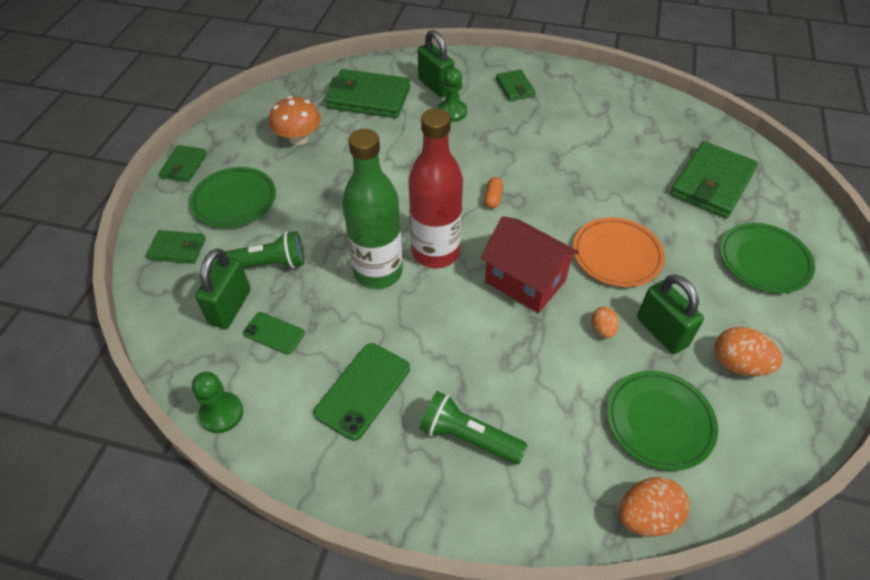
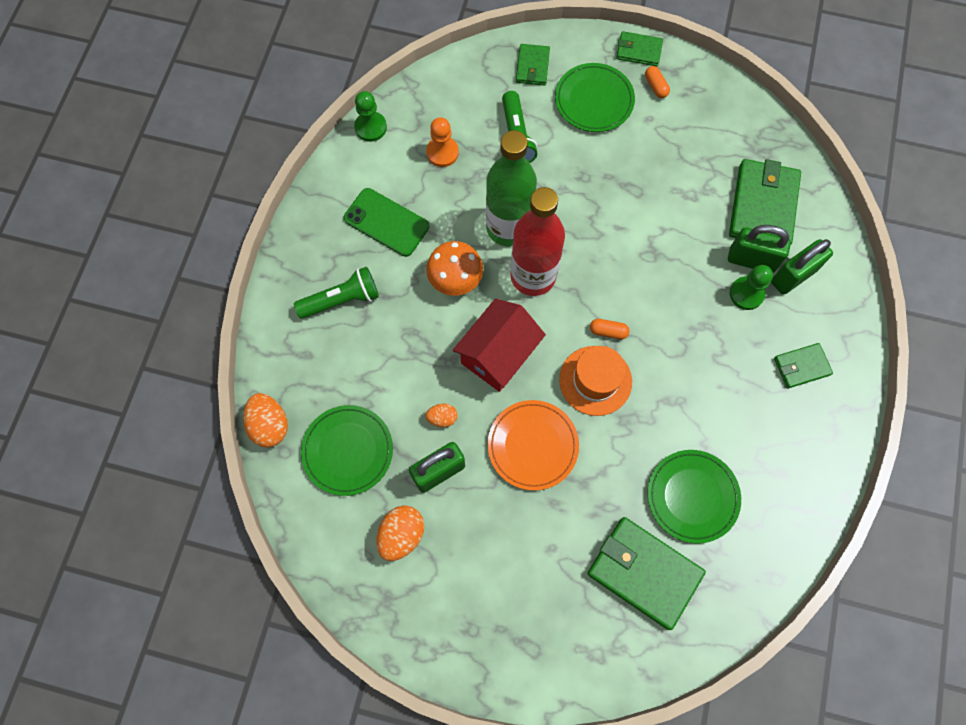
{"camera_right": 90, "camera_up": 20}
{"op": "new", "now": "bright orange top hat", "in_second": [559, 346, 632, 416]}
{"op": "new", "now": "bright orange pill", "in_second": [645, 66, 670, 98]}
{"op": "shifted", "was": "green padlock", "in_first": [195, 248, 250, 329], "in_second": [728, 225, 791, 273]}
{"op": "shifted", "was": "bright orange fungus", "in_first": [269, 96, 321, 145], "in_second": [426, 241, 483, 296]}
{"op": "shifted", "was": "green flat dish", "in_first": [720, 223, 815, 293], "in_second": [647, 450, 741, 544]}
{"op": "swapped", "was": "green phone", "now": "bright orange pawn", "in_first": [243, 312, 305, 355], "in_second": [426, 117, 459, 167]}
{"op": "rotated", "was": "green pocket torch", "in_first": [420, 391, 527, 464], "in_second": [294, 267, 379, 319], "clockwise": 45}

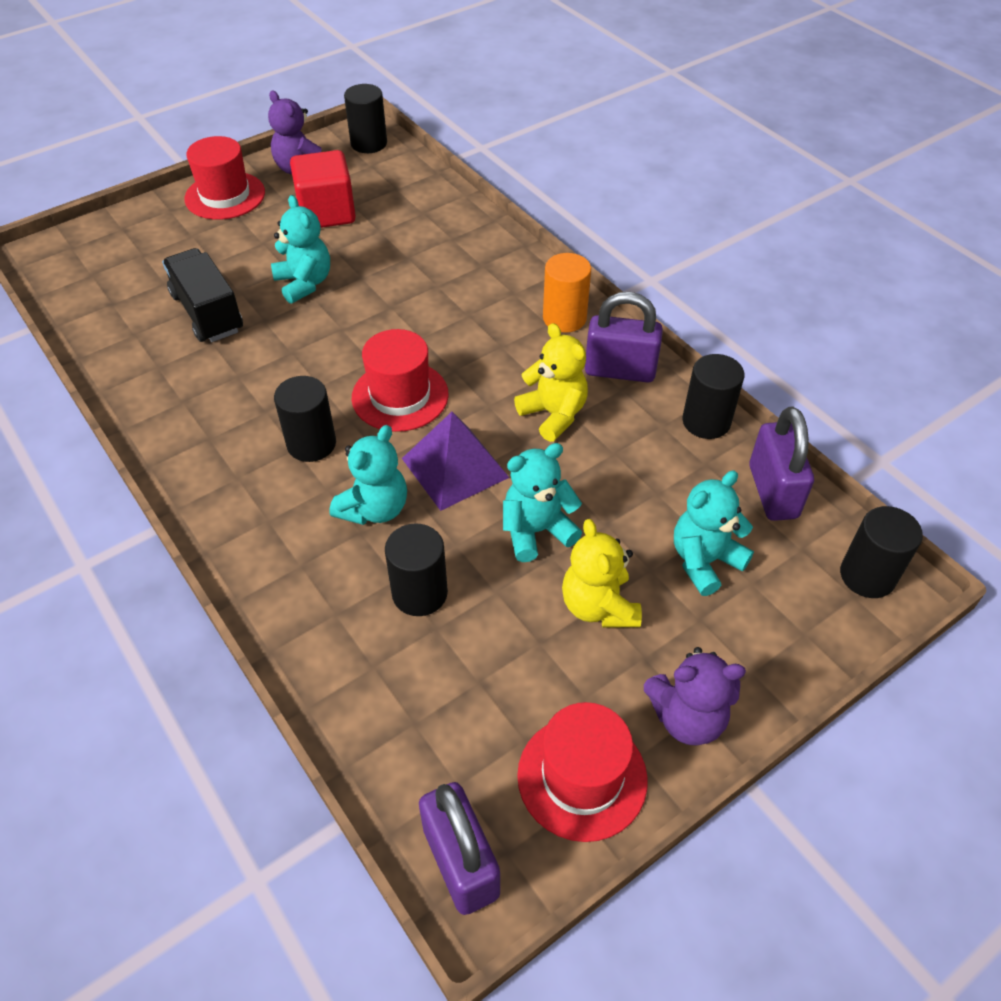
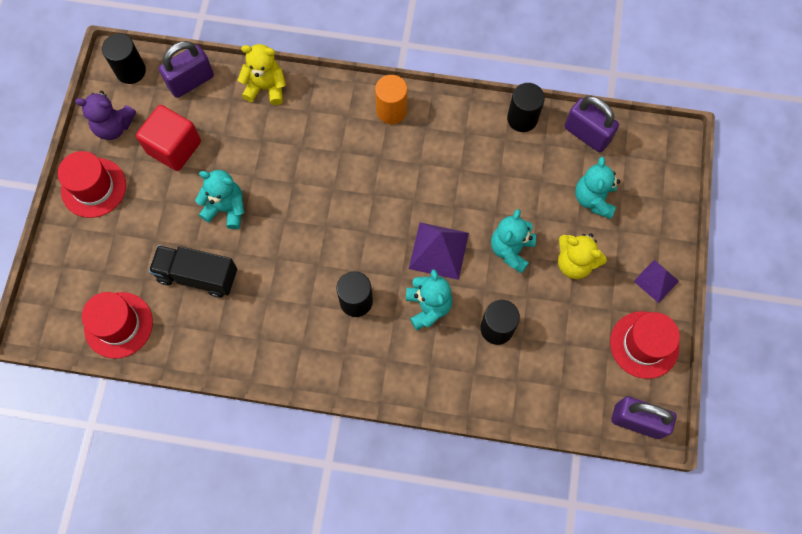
{"camera_right": -45, "camera_up": 20}
{"op": "gone", "was": "black solid cylinder", "in_first": [840, 506, 923, 598]}
{"op": "shifted", "was": "red top hat", "in_first": [352, 329, 449, 432], "in_second": [82, 292, 153, 359]}
{"op": "shifted", "was": "yellow stuffed bear", "in_first": [514, 323, 588, 442], "in_second": [238, 44, 286, 105]}
{"op": "shifted", "was": "royal purple padlock", "in_first": [585, 292, 663, 383], "in_second": [159, 41, 214, 98]}
{"op": "swapped", "was": "royal purple stuffed bear", "now": "royal purple pyramid", "in_first": [644, 647, 746, 746], "in_second": [634, 260, 679, 303]}

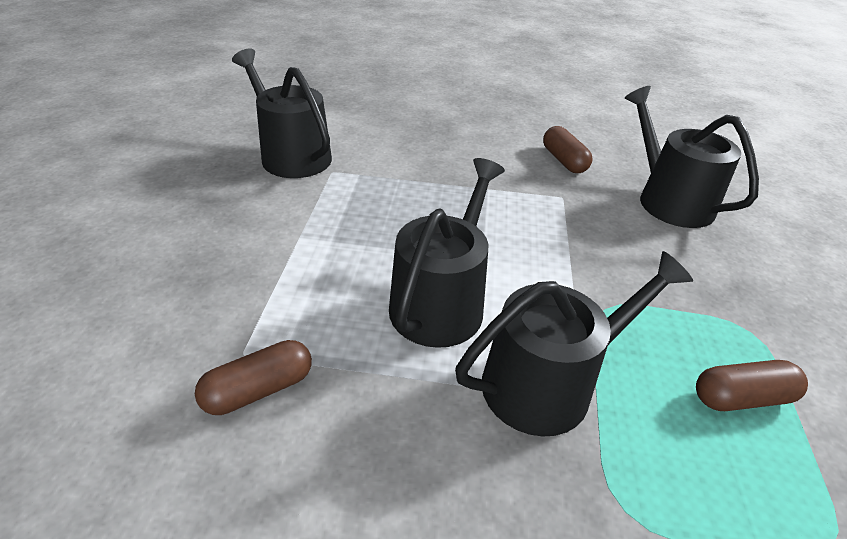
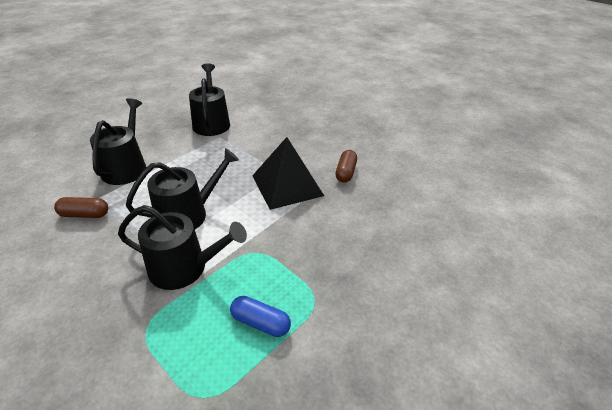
{"camera_right": 35, "camera_up": 0}
{"op": "new", "now": "black pyramid", "in_second": [252, 137, 324, 210]}
{"op": "shifted", "was": "black watering can", "in_first": [625, 86, 759, 228], "in_second": [90, 98, 147, 185]}
{"op": "repainted", "was": "dark brown pill", "now": "cobalt pill", "in_first": [696, 360, 808, 411], "in_second": [230, 296, 291, 337]}

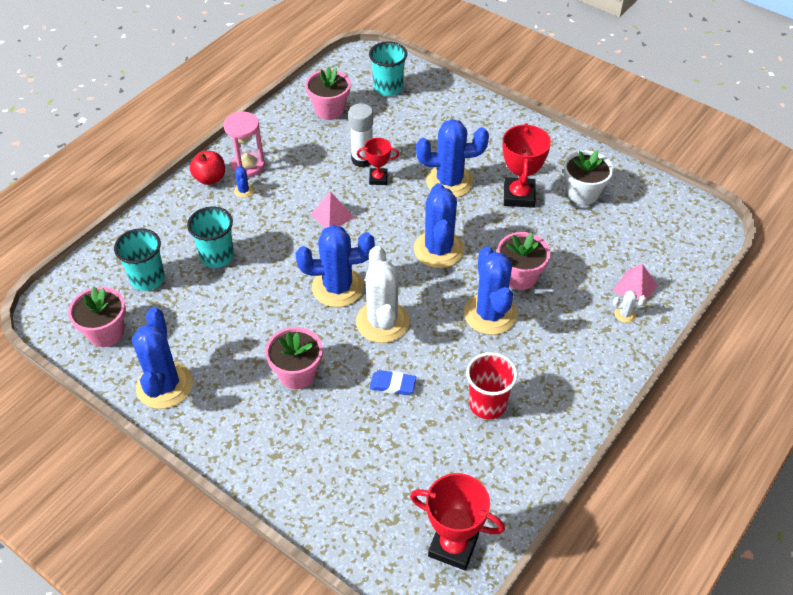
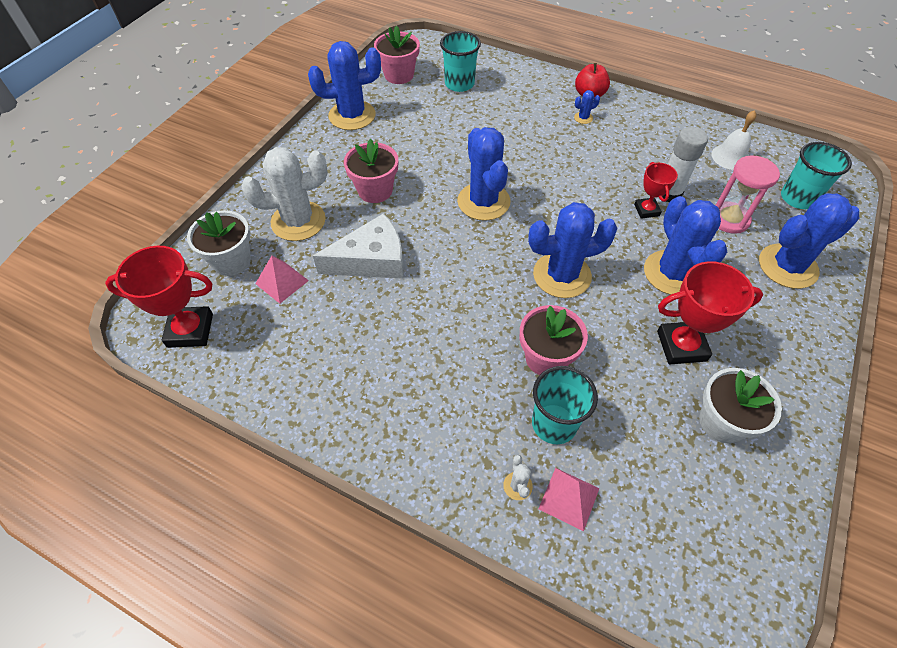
{"camera_right": 80, "camera_up": 5}
{"op": "gone", "was": "red tumbler", "in_first": [466, 352, 518, 419]}
{"op": "new", "now": "snow-white potted plant", "in_second": [187, 210, 251, 276]}
{"op": "shifted", "was": "turquoise tumbler", "in_first": [187, 207, 234, 268], "in_second": [532, 366, 598, 444]}
{"op": "shifted", "was": "rose-pink hourglass", "in_first": [223, 112, 265, 177], "in_second": [716, 156, 780, 234]}
{"op": "shifted", "was": "rose-pink pyramid", "in_first": [310, 191, 355, 228], "in_second": [255, 256, 309, 304]}
{"op": "shifted", "was": "snow-white saguaro cactus", "in_first": [356, 246, 410, 343], "in_second": [241, 147, 328, 241]}
{"op": "shifted", "was": "cobalt saguaro cactus", "in_first": [464, 246, 518, 335], "in_second": [759, 193, 859, 289]}
{"op": "swapped", "was": "rose-pink potted plant", "now": "snow-white school bell", "in_first": [305, 67, 351, 120], "in_second": [711, 110, 757, 170]}
{"op": "swapped", "was": "cobalt gum eraser", "now": "snow-white piece of cheese", "in_first": [370, 370, 416, 395], "in_second": [313, 213, 404, 279]}
{"op": "rotated", "was": "red award cup", "in_first": [410, 473, 505, 570], "in_second": [105, 246, 213, 348], "clockwise": 75}

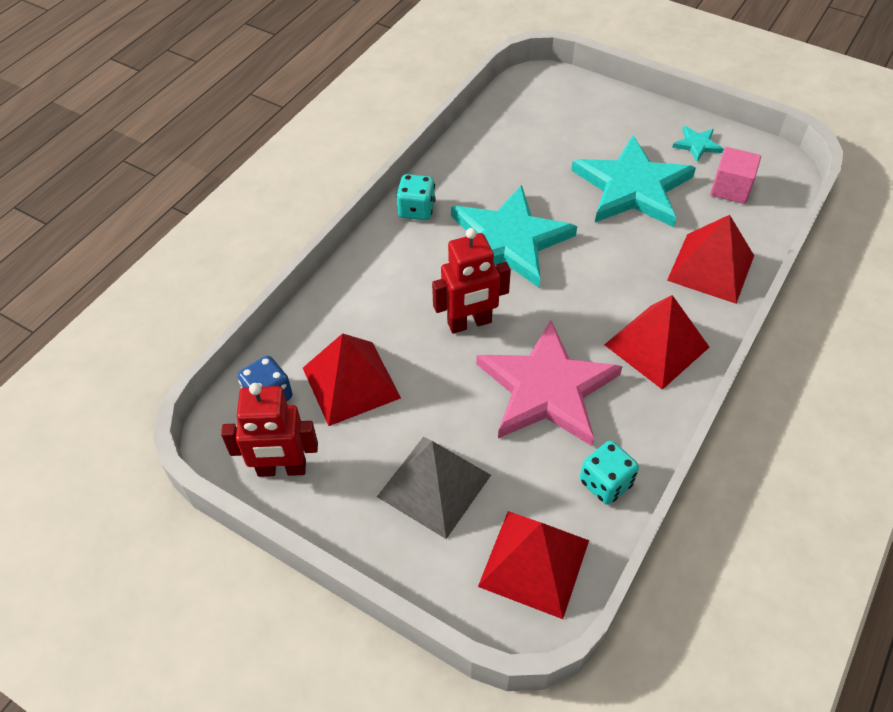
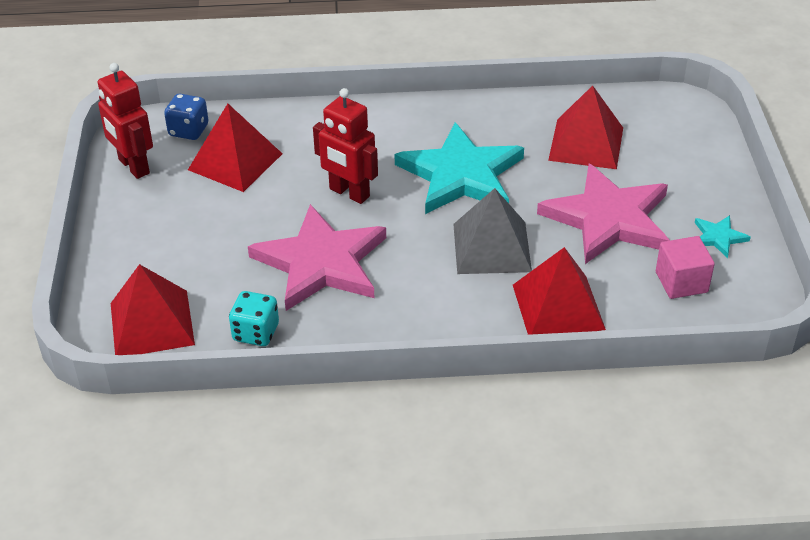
{"camera_right": 55, "camera_up": -10}
{"op": "gone", "was": "turquoise dice", "in_first": [396, 174, 436, 220]}
{"op": "shifted", "was": "gray pyramid", "in_first": [377, 436, 491, 539], "in_second": [453, 188, 532, 274]}
{"op": "shifted", "was": "red pyramid", "in_first": [604, 295, 709, 390], "in_second": [548, 85, 623, 169]}
{"op": "repainted", "was": "turquoise five-pointed star", "now": "rose-pink five-pointed star", "in_first": [571, 135, 696, 227], "in_second": [537, 163, 670, 264]}

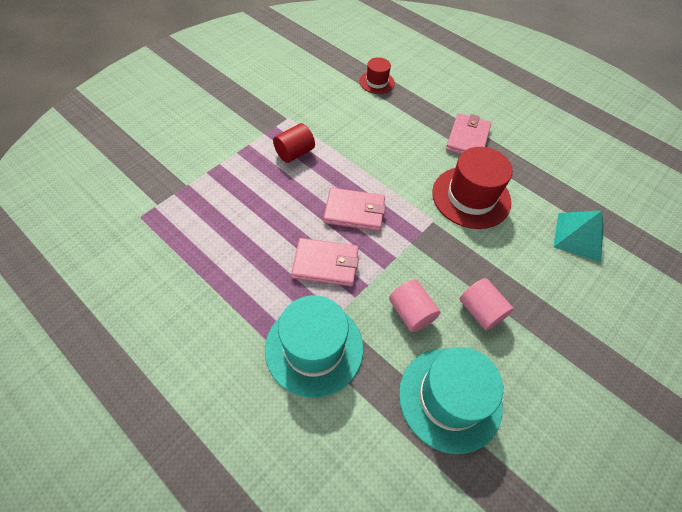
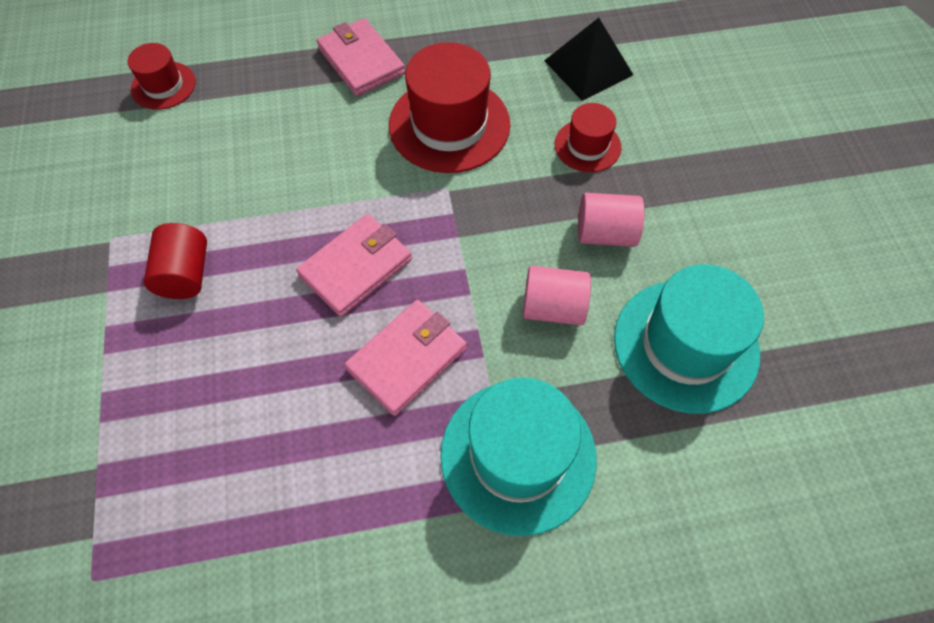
{"camera_right": -50, "camera_up": 5}
{"op": "new", "now": "red top hat", "in_second": [555, 103, 622, 172]}
{"op": "repainted", "was": "turquoise pyramid", "now": "black pyramid", "in_first": [553, 210, 604, 262], "in_second": [544, 18, 633, 101]}

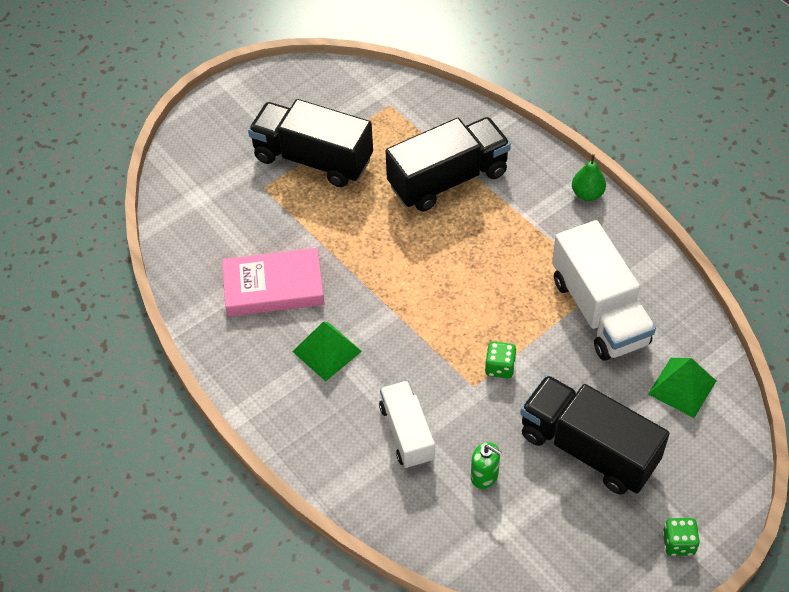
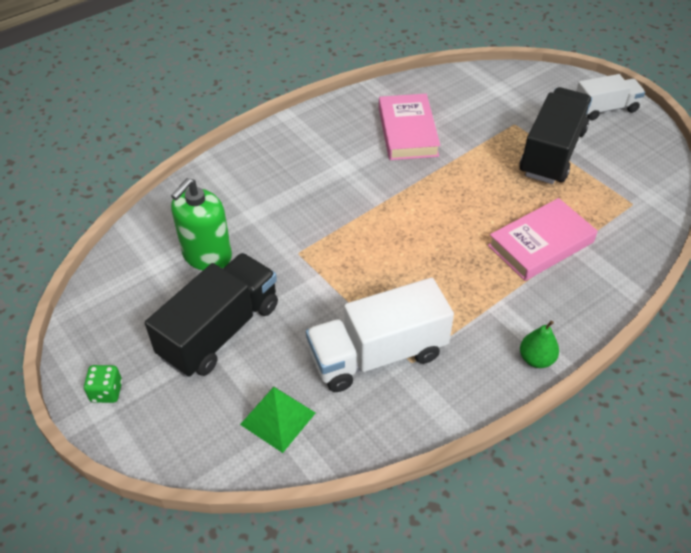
{"camera_right": 90, "camera_up": -5}
{"op": "gone", "was": "green pyramid", "in_first": [292, 321, 362, 381]}
{"op": "gone", "was": "green dice", "in_first": [485, 341, 516, 379]}
{"op": "shifted", "was": "snow-white lorry", "in_first": [379, 381, 435, 469], "in_second": [576, 74, 645, 120]}
{"op": "swapped", "was": "black lorry", "now": "rose-pink hardback", "in_first": [385, 117, 511, 211], "in_second": [488, 198, 598, 281]}
{"op": "scaled", "was": "green soap pump", "in_first": [471, 442, 501, 489], "in_second": [171, 178, 232, 271], "ratio": 1.88}

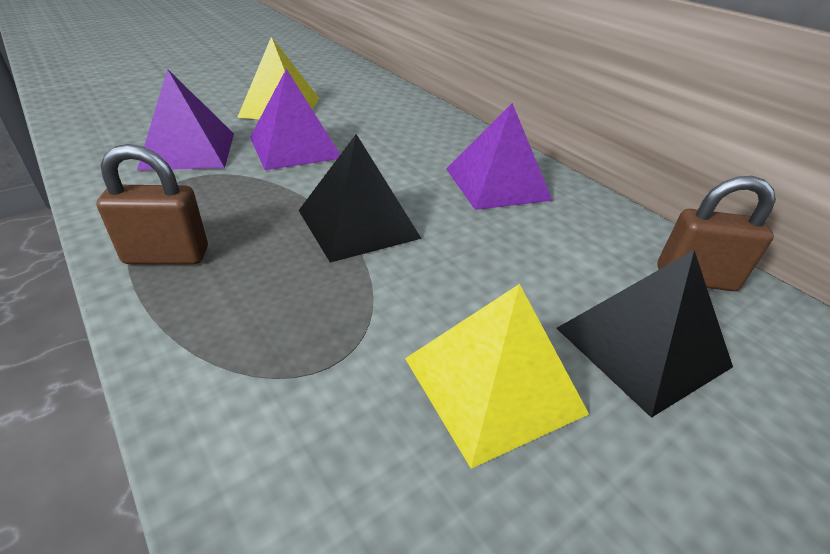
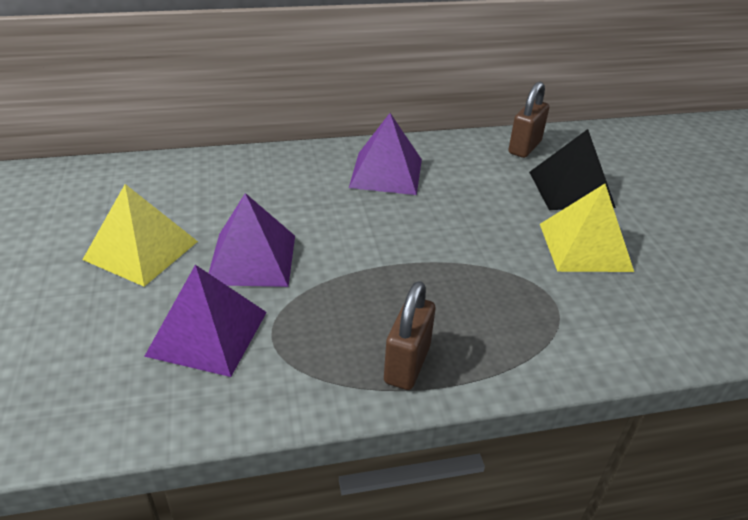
{"camera_right": -65, "camera_up": 0}
{"op": "gone", "was": "black pyramid", "in_first": [298, 134, 422, 263]}

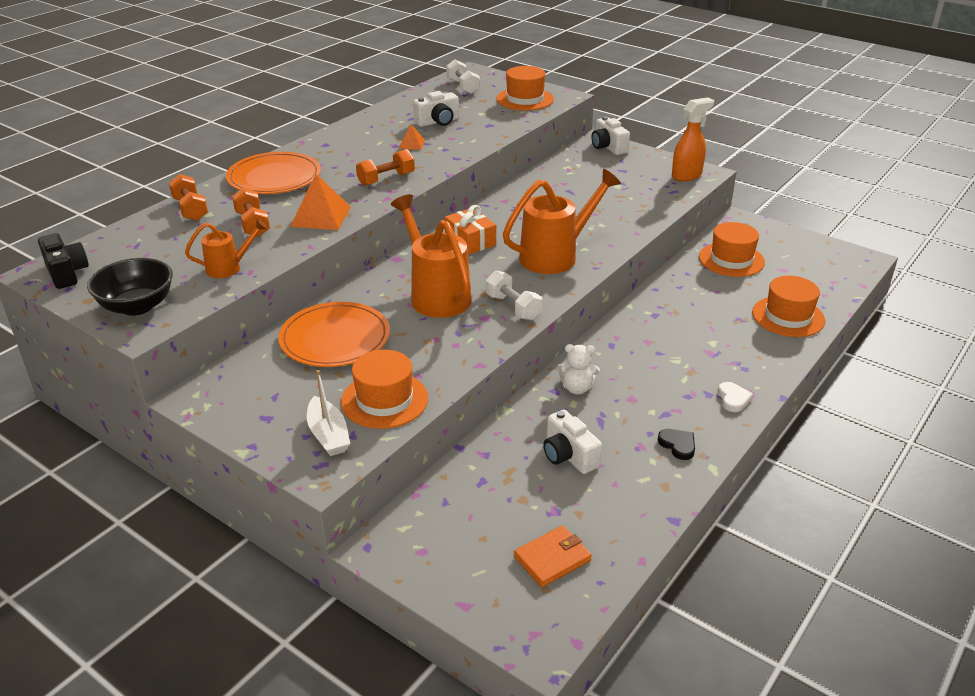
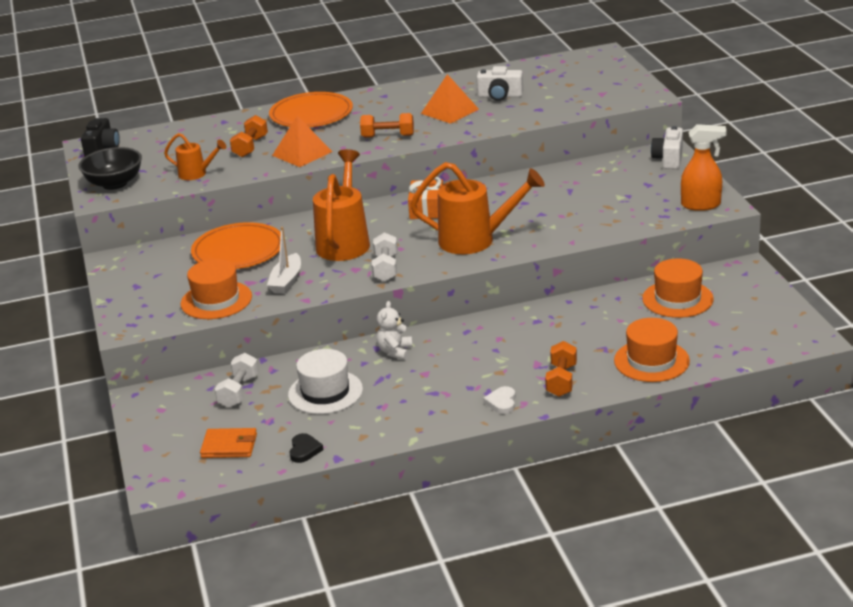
{"camera_right": 40, "camera_up": -5}
{"op": "gone", "was": "bright orange top hat", "in_first": [496, 66, 554, 111]}
{"op": "shifted", "was": "bright orange hand weight", "in_first": [169, 174, 208, 221], "in_second": [545, 341, 577, 397]}
{"op": "shifted", "was": "snow-white toy boat", "in_first": [307, 370, 350, 456], "in_second": [267, 227, 301, 294]}
{"op": "shifted", "was": "snow-white hand weight", "in_first": [446, 59, 480, 94], "in_second": [215, 353, 259, 408]}
{"op": "shifted", "was": "black love heart", "in_first": [658, 429, 695, 460], "in_second": [290, 433, 323, 463]}
{"op": "swapped", "was": "snow-white compact camera", "now": "snow-white top hat", "in_first": [543, 409, 602, 474], "in_second": [288, 349, 363, 414]}
{"op": "rotated", "was": "snow-white stuffed bear", "in_first": [557, 344, 600, 394], "in_second": [376, 301, 413, 360], "clockwise": 60}
{"op": "rotated", "was": "snow-white love heart", "in_first": [718, 382, 753, 412], "in_second": [483, 386, 516, 414], "clockwise": 150}
{"op": "scaled", "was": "bright orange pyramid", "in_first": [399, 124, 425, 150], "in_second": [421, 74, 479, 124], "ratio": 1.87}

